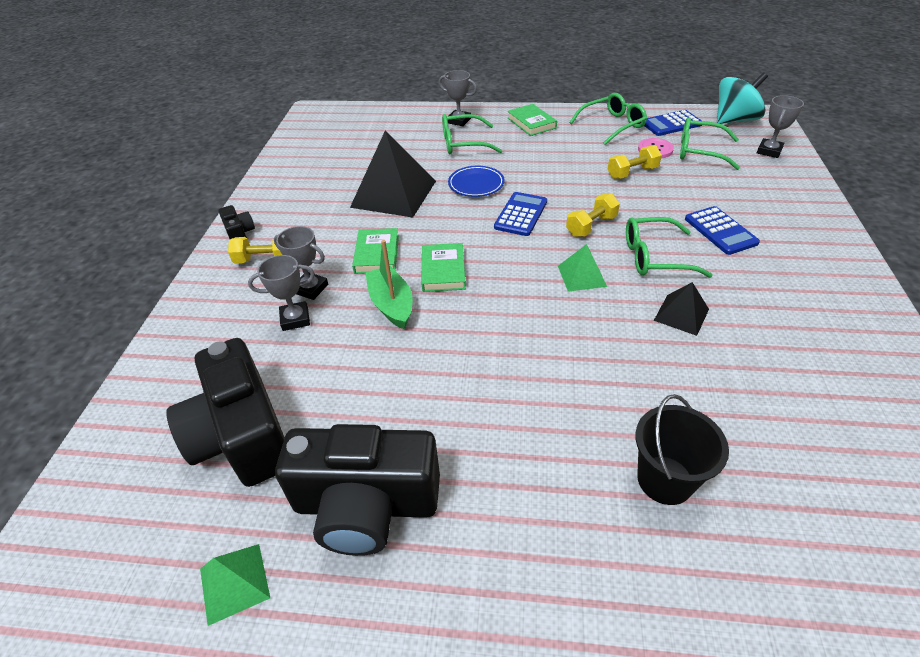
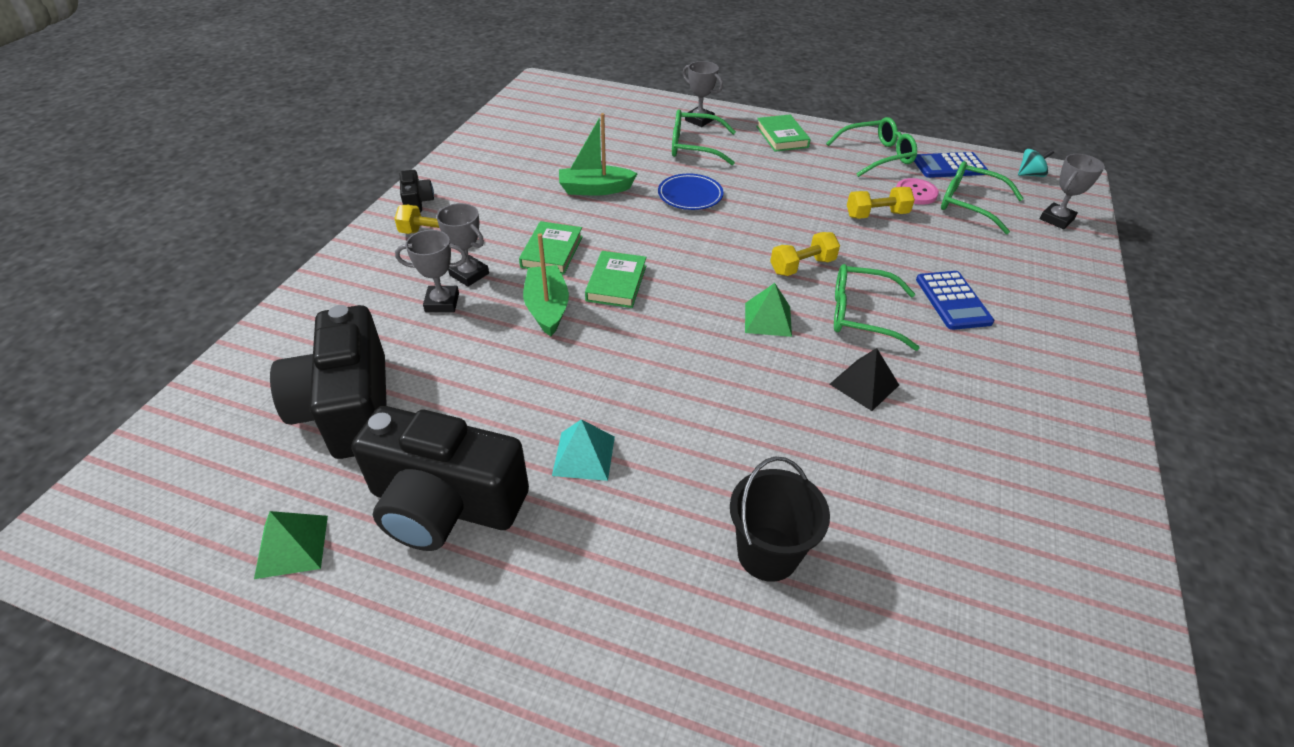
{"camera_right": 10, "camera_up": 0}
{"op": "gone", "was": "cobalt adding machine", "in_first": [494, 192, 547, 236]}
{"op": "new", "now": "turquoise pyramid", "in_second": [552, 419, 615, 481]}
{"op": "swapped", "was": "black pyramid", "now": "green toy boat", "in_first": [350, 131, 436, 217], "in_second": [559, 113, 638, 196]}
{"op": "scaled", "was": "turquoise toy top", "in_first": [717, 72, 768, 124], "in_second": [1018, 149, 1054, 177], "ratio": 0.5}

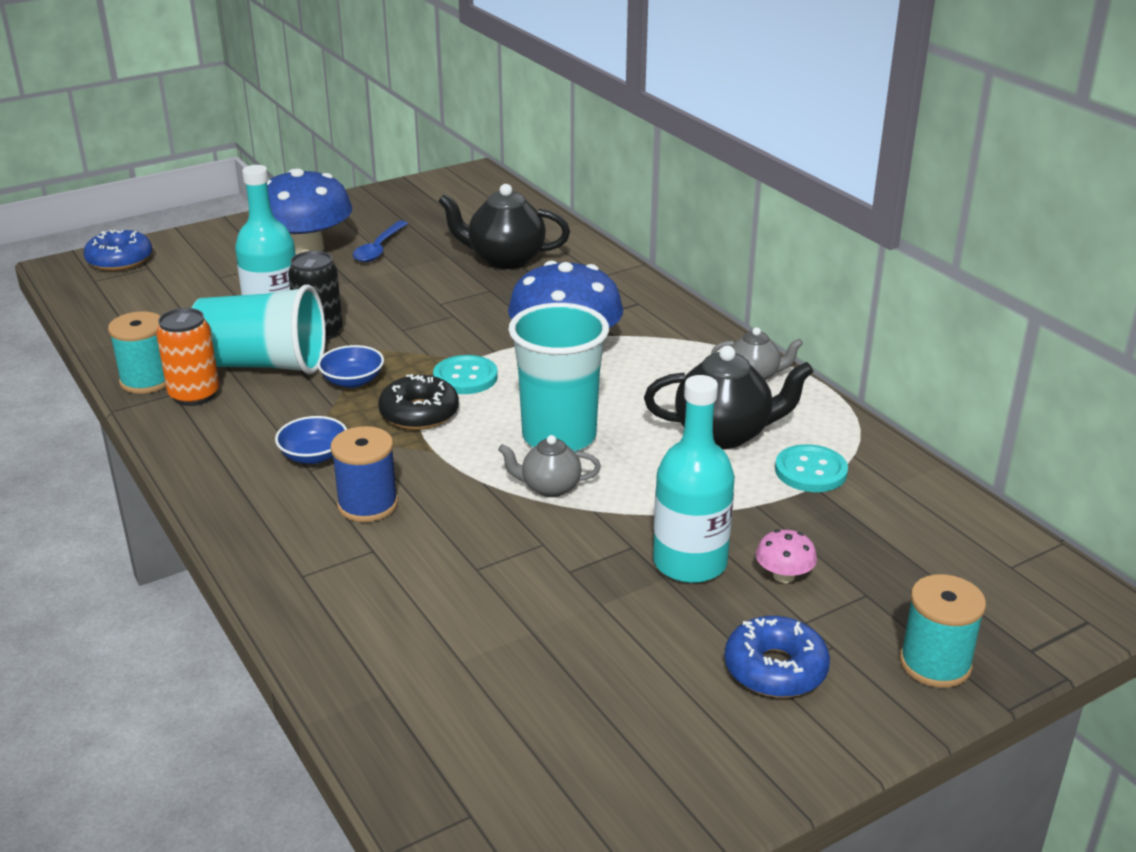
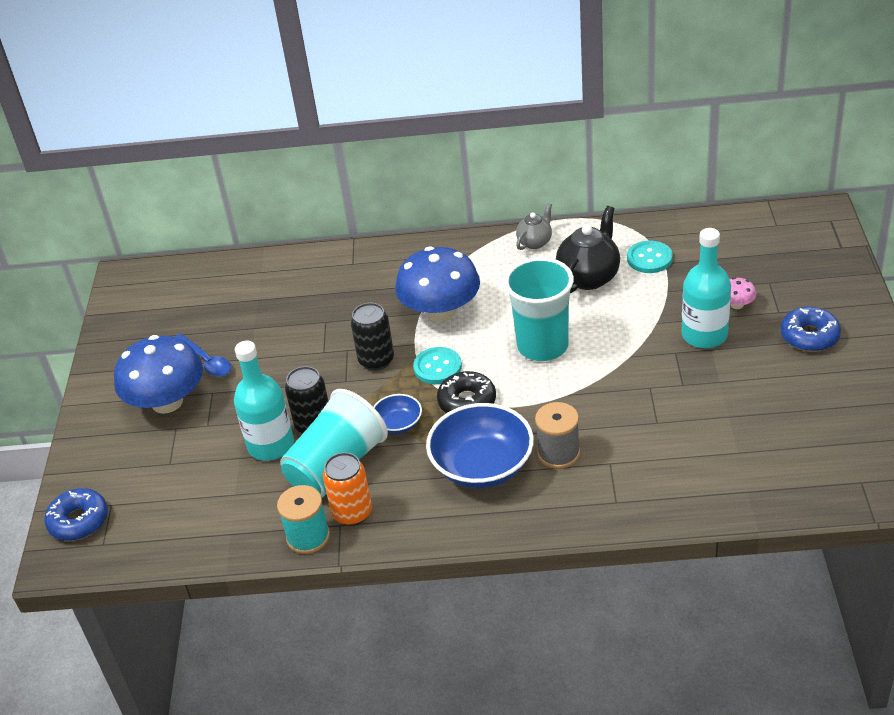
{"camera_right": -55, "camera_up": 10}
{"op": "gone", "was": "black tea pot", "in_first": [438, 184, 570, 269]}
{"op": "gone", "was": "gray tea pot", "in_first": [498, 435, 601, 497]}
{"op": "gone", "was": "turquoise reel of thread", "in_first": [900, 574, 986, 688]}
{"op": "new", "now": "black soda can", "in_second": [351, 303, 394, 371]}
{"op": "repainted", "was": "cobalt reel of thread", "now": "gray reel of thread", "in_first": [330, 426, 398, 522], "in_second": [535, 402, 580, 469]}
{"op": "scaled", "was": "cobalt deep dish", "in_first": [275, 416, 347, 464], "in_second": [426, 403, 534, 488], "ratio": 2.0}

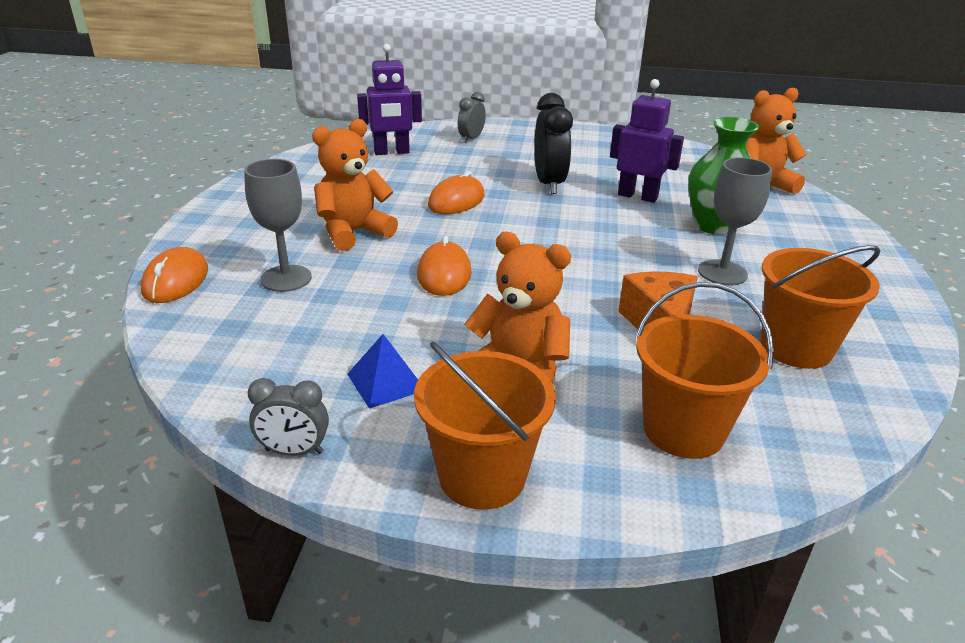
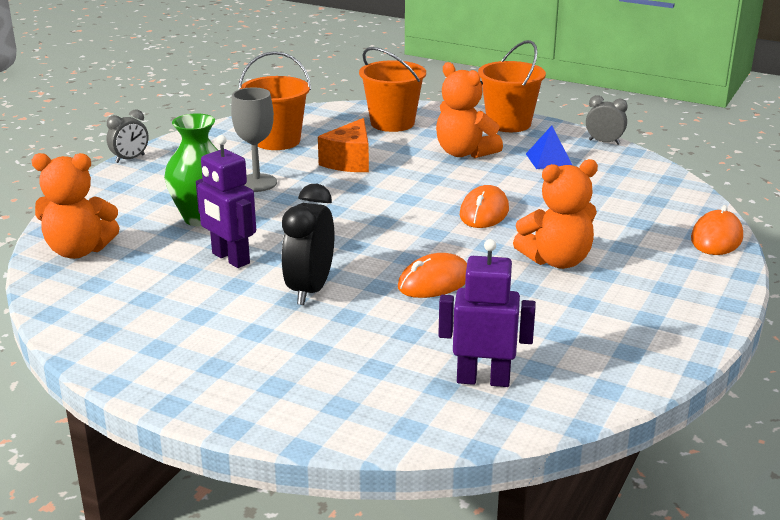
{"camera_right": -160, "camera_up": -5}
{"op": "gone", "was": "gray chalice", "in_first": [244, 159, 312, 292]}
{"op": "shifted", "was": "gray clock", "in_first": [458, 92, 486, 143], "in_second": [107, 109, 149, 163]}

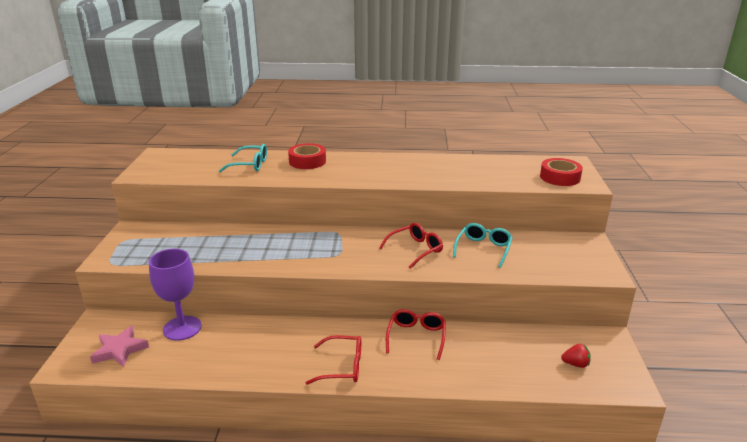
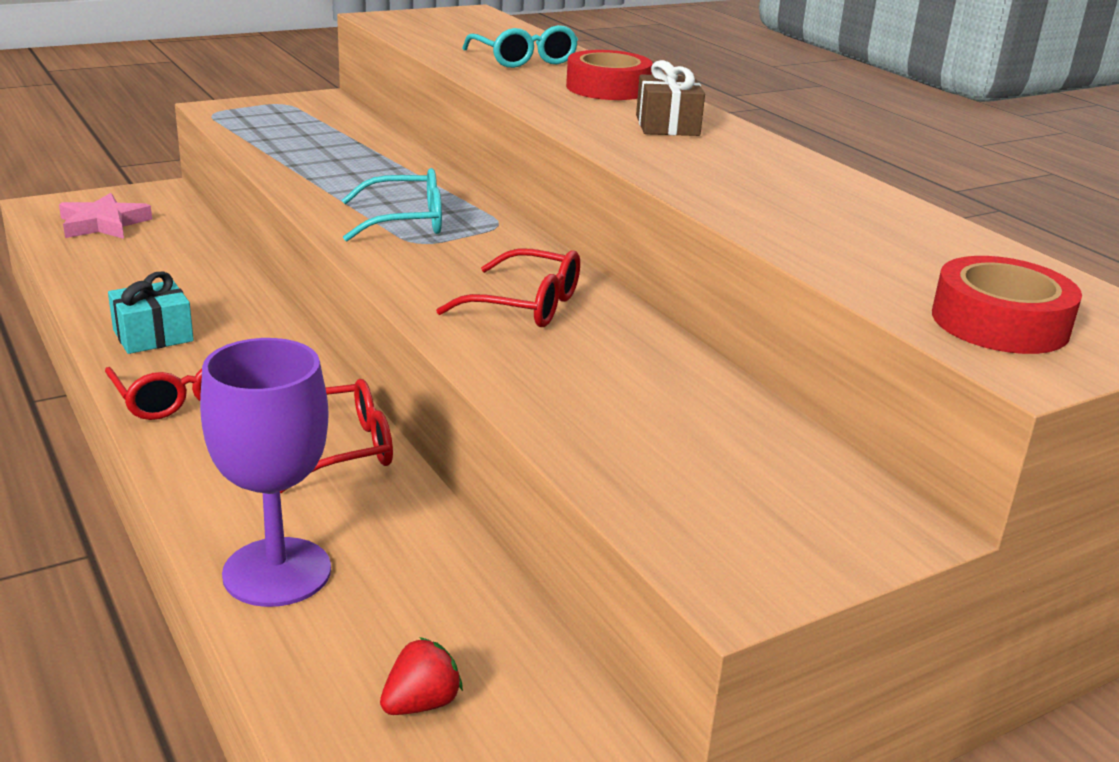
{"camera_right": 55, "camera_up": 0}
{"op": "new", "now": "turquoise present", "in_second": [108, 272, 194, 354]}
{"op": "new", "now": "dark brown present", "in_second": [636, 60, 705, 136]}
{"op": "shifted", "was": "royal purple chalice", "in_first": [149, 249, 201, 341], "in_second": [200, 338, 331, 607]}
{"op": "shifted", "was": "turquoise glasses", "in_first": [453, 223, 513, 268], "in_second": [342, 168, 442, 241]}
{"op": "rotated", "was": "red strawberry", "in_first": [561, 344, 591, 368], "in_second": [380, 637, 463, 715], "clockwise": -105}

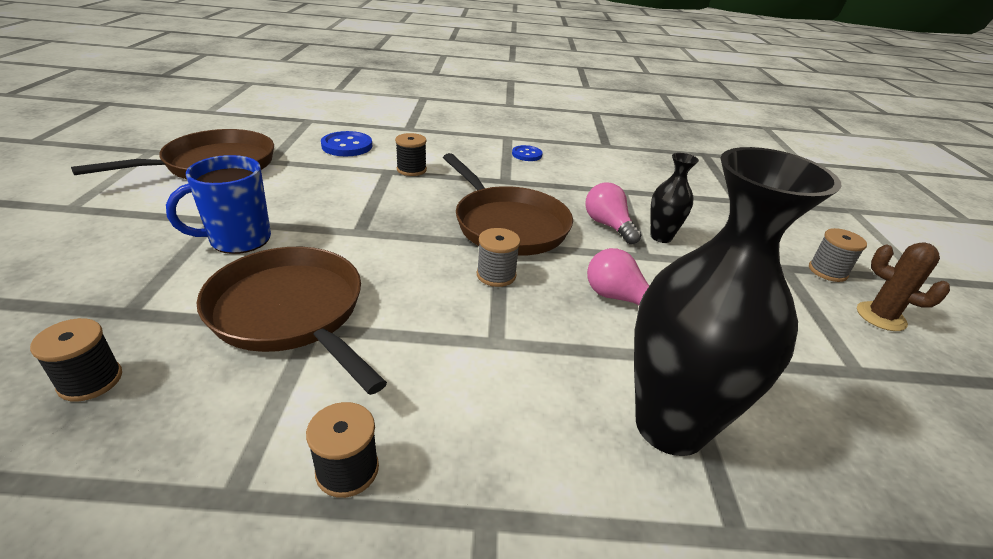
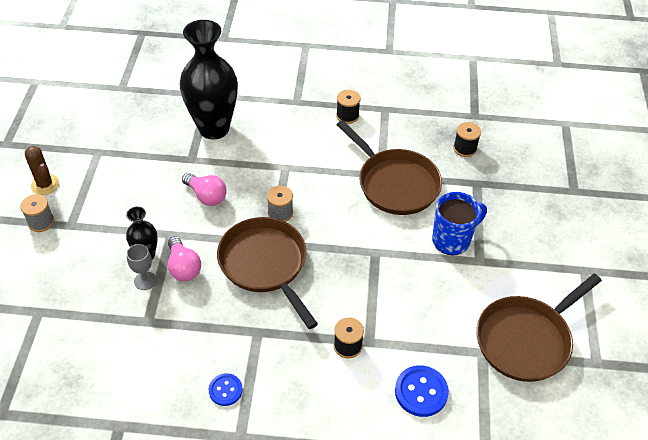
{"camera_right": -175, "camera_up": 15}
{"op": "new", "now": "gray chalice", "in_second": [127, 244, 156, 290]}

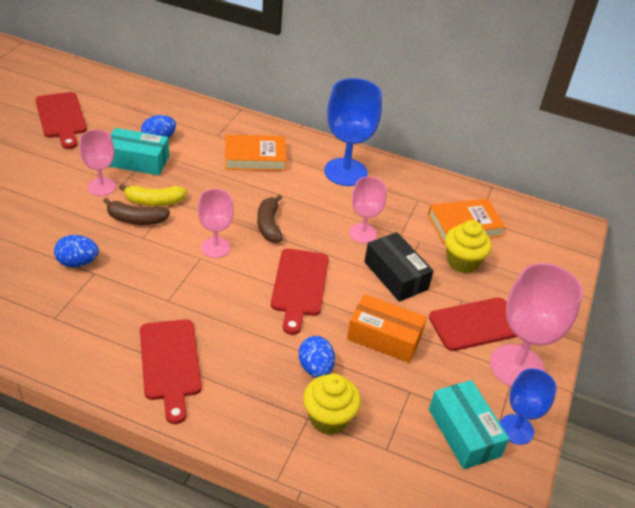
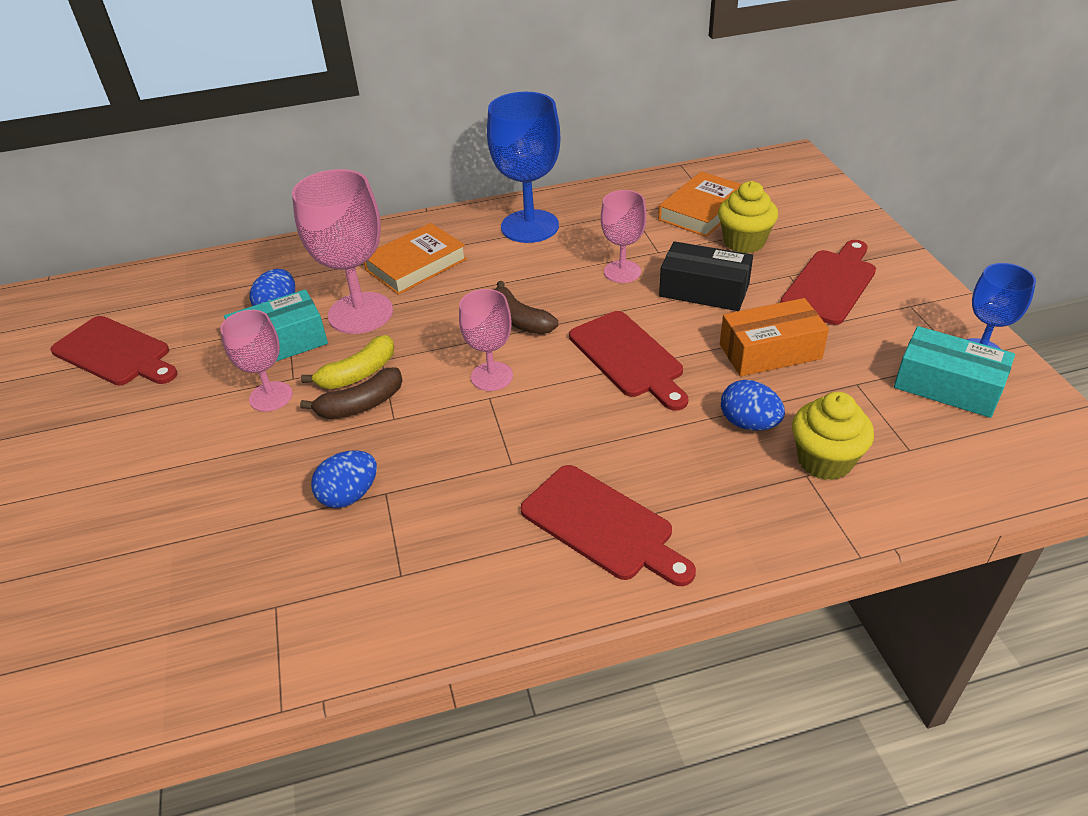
{"camera_right": -30, "camera_up": 0}
{"op": "shifted", "was": "rose-pink chalice", "in_first": [490, 263, 583, 387], "in_second": [292, 169, 393, 334]}

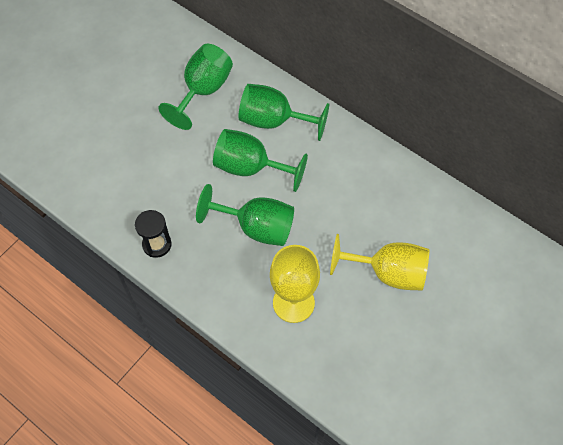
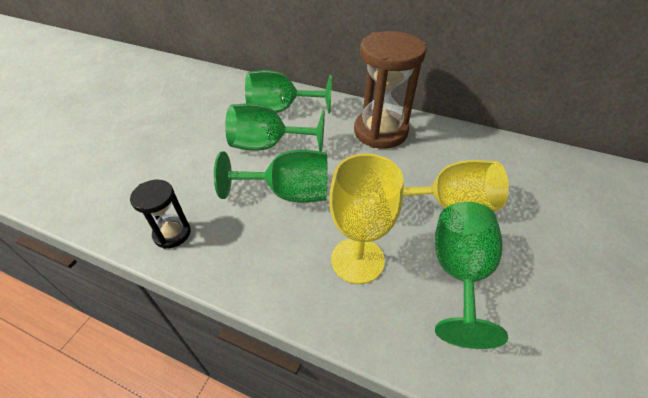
{"camera_right": -15, "camera_up": -15}
{"op": "new", "now": "dark brown hourglass", "in_second": [354, 31, 426, 149]}
{"op": "shifted", "was": "green chalice", "in_first": [158, 44, 233, 130], "in_second": [435, 202, 508, 349]}

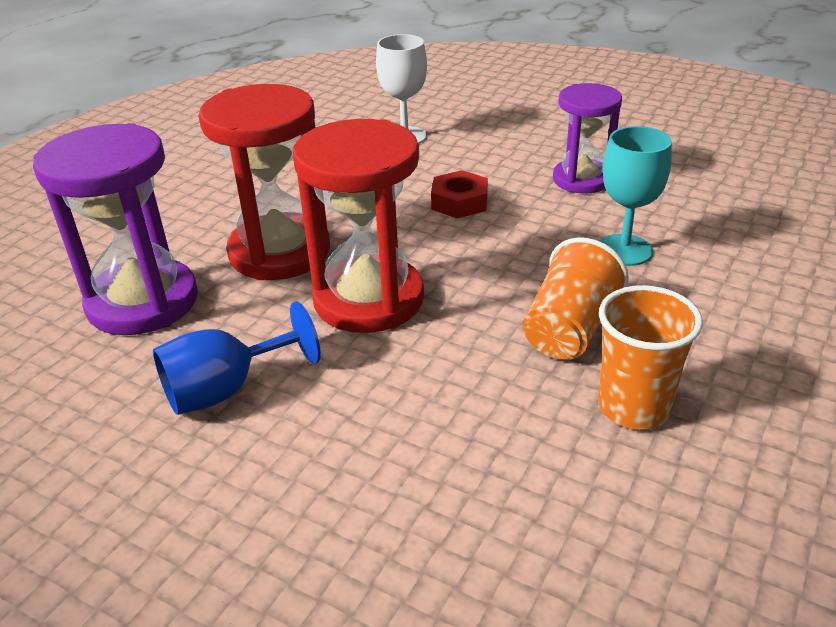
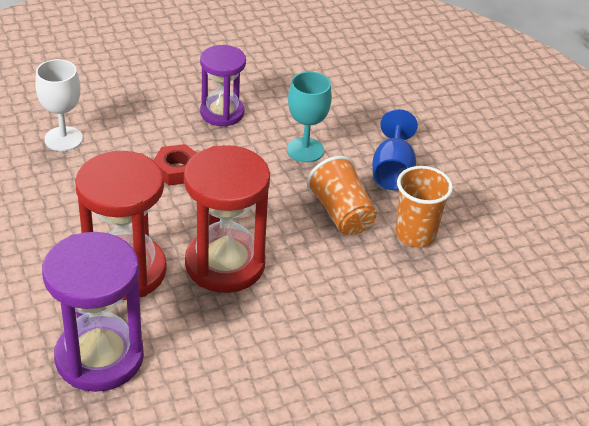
{"camera_right": -55, "camera_up": 5}
{"op": "shifted", "was": "cobalt chalice", "in_first": [153, 301, 321, 415], "in_second": [372, 109, 418, 190]}

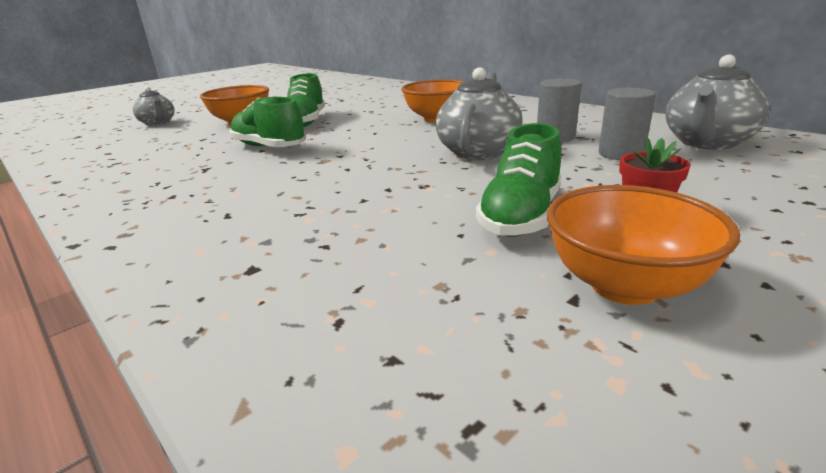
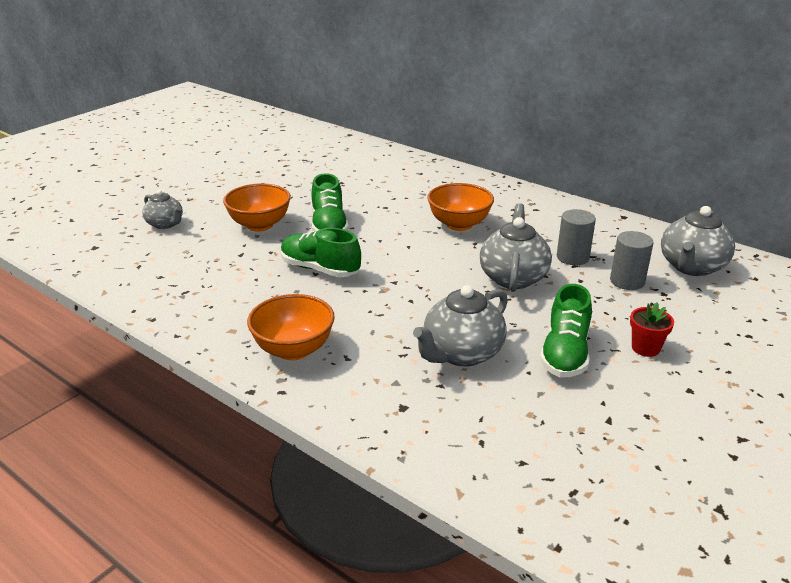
{"camera_right": -10, "camera_up": 5}
{"op": "new", "now": "gray tea pot", "in_second": [413, 285, 508, 367]}
{"op": "shifted", "was": "bright orange deep dish", "in_first": [547, 185, 740, 305], "in_second": [247, 294, 335, 360]}

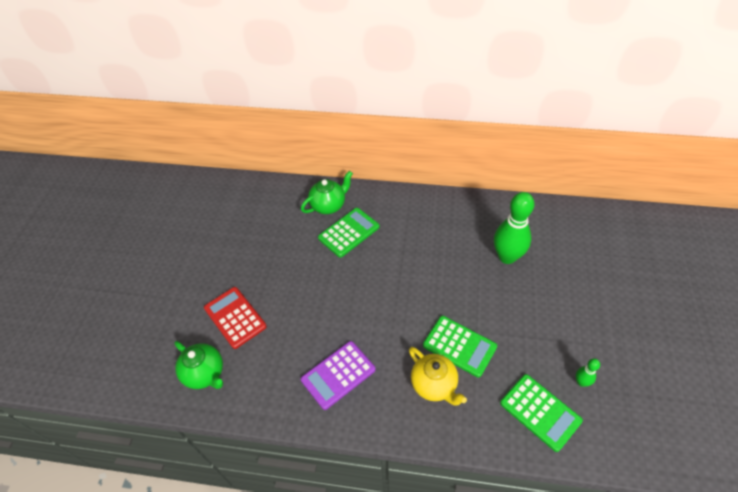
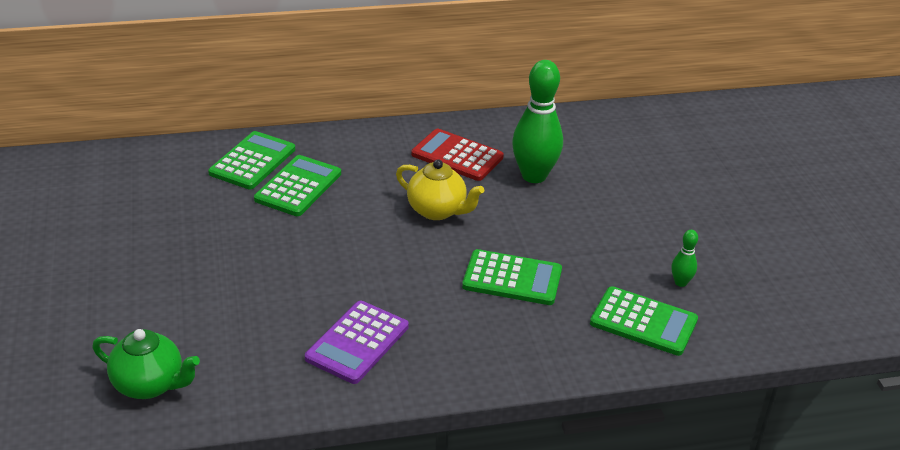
{"camera_right": -25, "camera_up": -15}
{"op": "shifted", "was": "red adding machine", "in_first": [204, 287, 267, 349], "in_second": [411, 129, 504, 181]}
{"op": "shifted", "was": "yellow tea pot", "in_first": [409, 347, 467, 405], "in_second": [396, 159, 484, 220]}
{"op": "swapped", "was": "green tea pot", "now": "green adding machine", "in_first": [301, 171, 353, 214], "in_second": [208, 131, 295, 189]}

